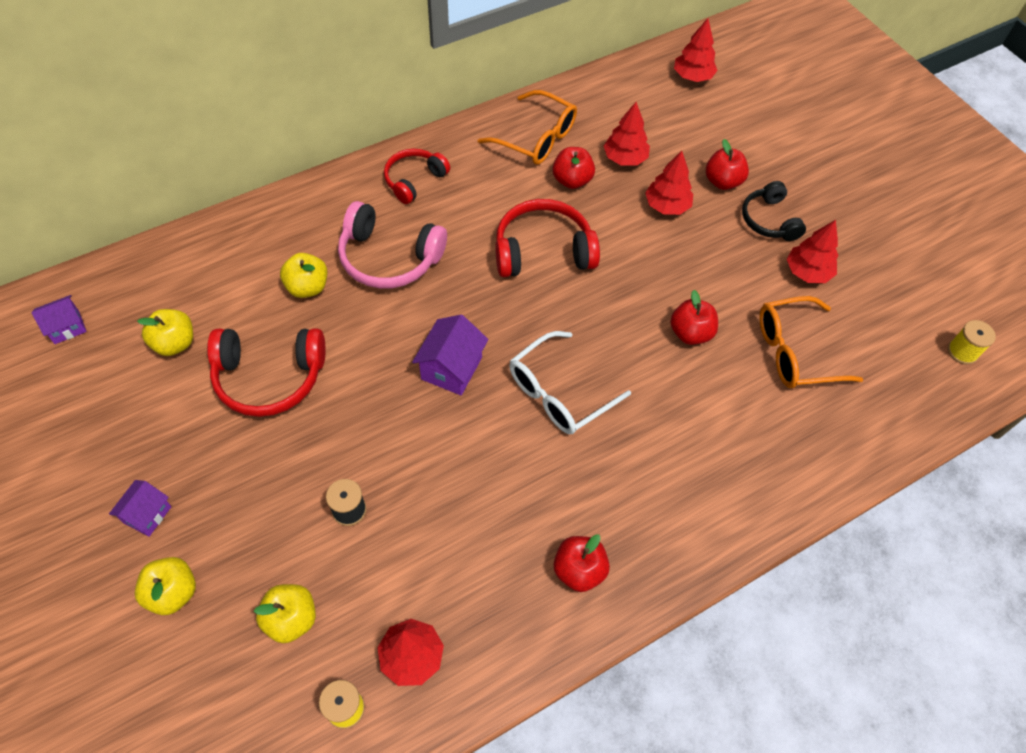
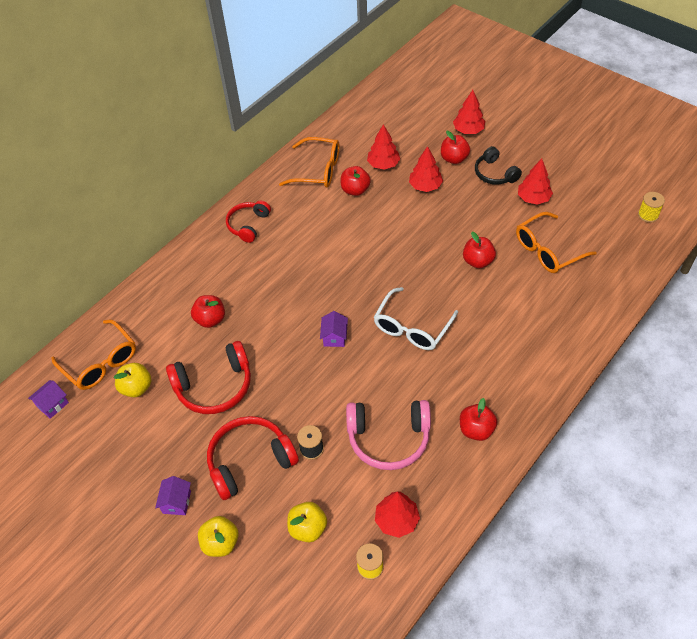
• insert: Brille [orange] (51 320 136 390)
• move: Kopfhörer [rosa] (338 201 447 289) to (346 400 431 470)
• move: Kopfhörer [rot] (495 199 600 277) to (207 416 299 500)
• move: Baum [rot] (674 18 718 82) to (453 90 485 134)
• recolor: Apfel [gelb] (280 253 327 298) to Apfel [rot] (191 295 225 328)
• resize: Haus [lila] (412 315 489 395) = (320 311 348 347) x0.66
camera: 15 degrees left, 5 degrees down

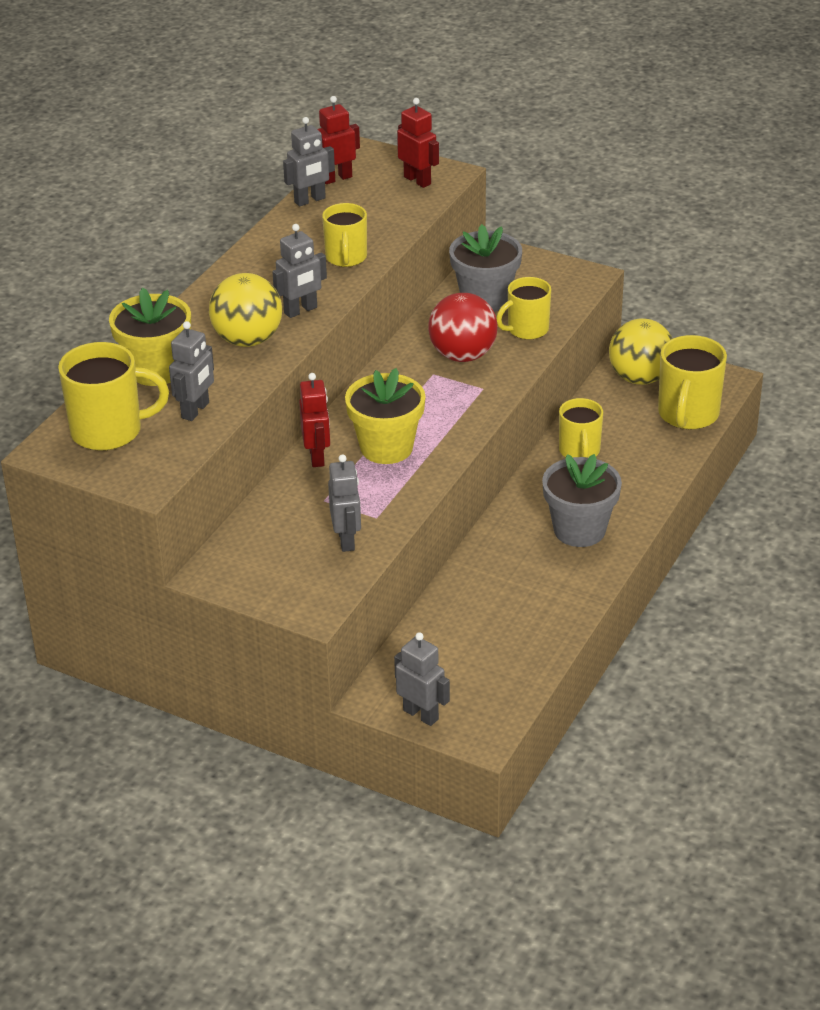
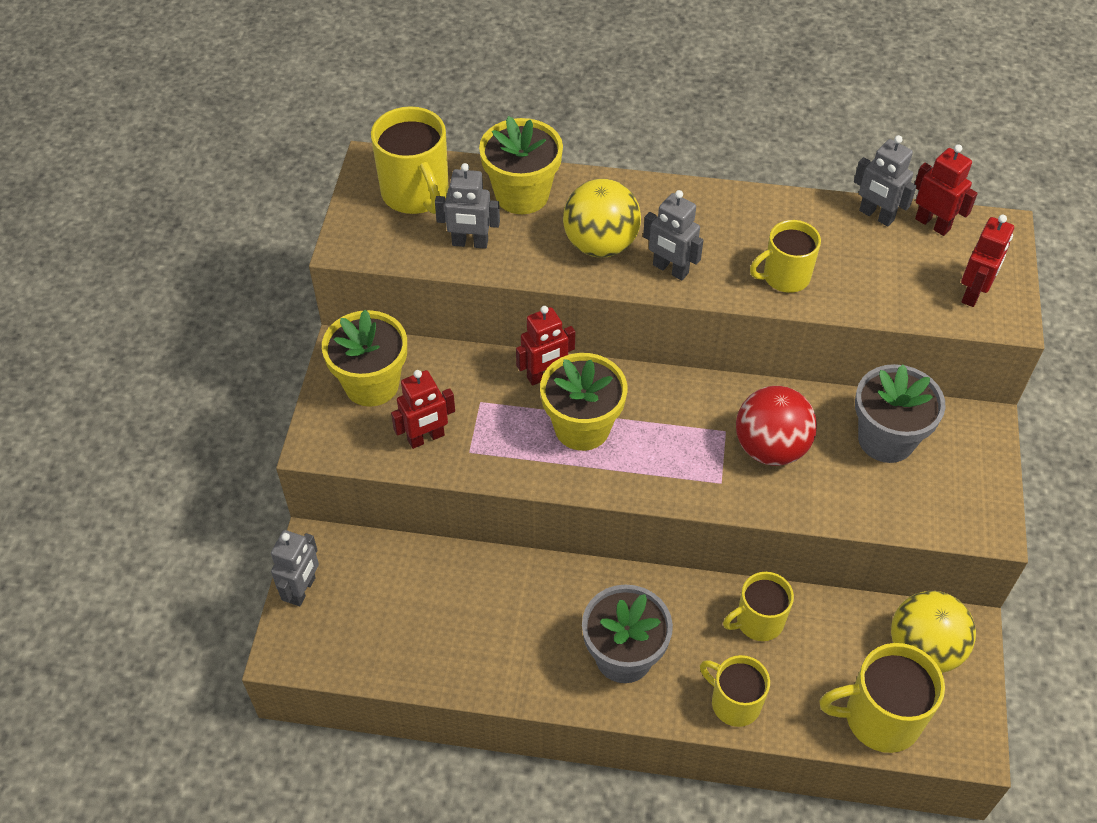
• insert: Blumentopf [gelb] (322 310 407 407)
• move: Tasse [gelb] (496 277 551 340) to (700 655 770 727)
• recolor: Roboter [grau] (328 454 361 552) to Roboter [rot] (391 370 455 449)
camera: 70 degrees right, 15 degrees up

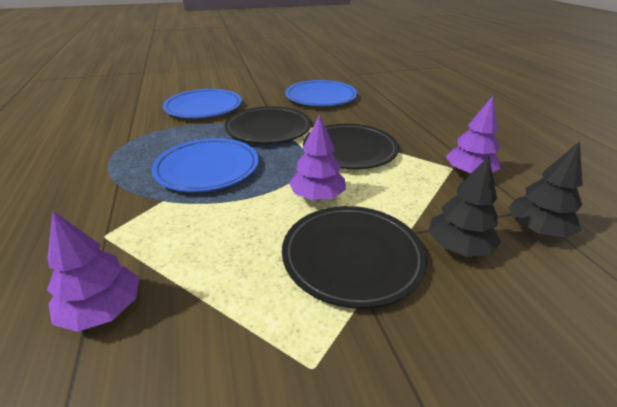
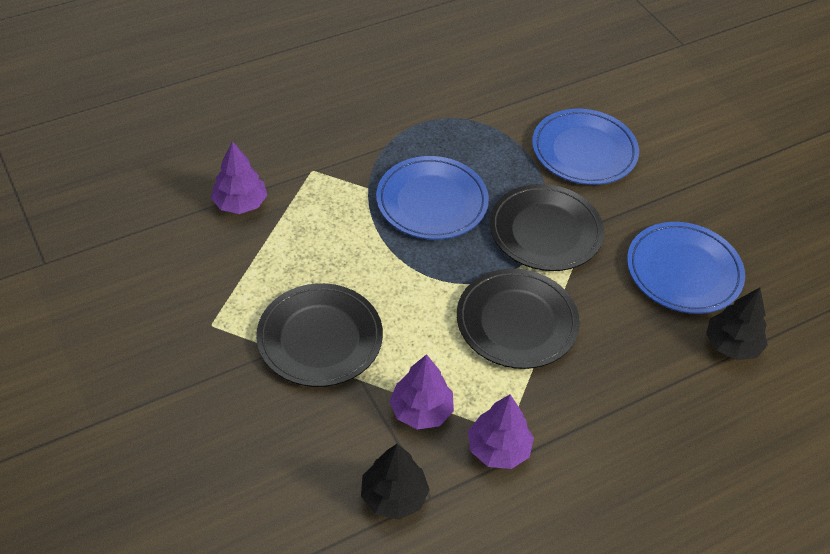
• move: Baum [lila] (289 114 346 200) to (390 354 454 430)
• move: Baum [schwarz] (428 156 501 257) to (706 288 768 360)
camera: 75 degrees right, 15 degrees up

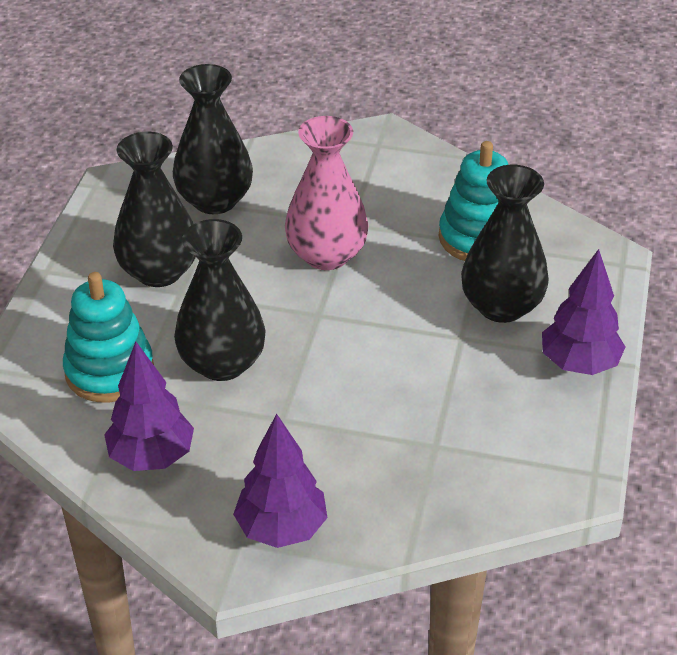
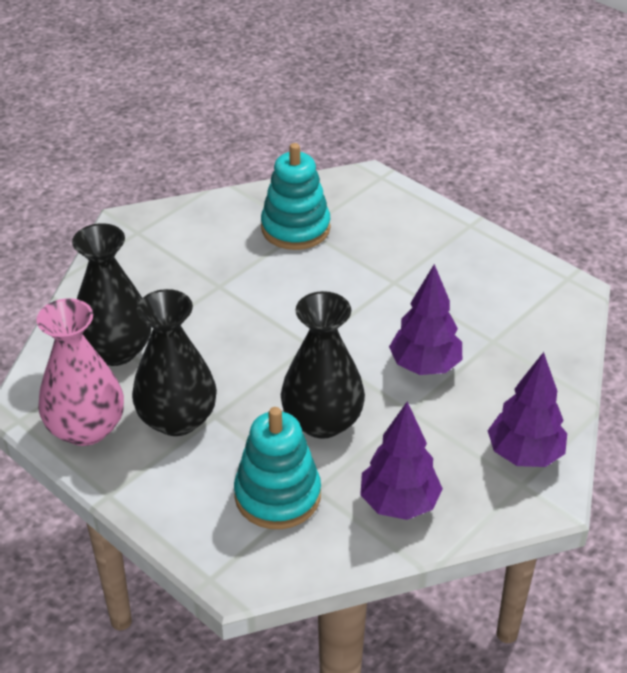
• delete: Vase [schwarz] (461 165 549 323)
• move: Vase [rosa] (285 116 368 270) to (36 298 124 446)
• move: Baum [lila] (542 249 625 375) to (389 264 462 375)
camera: 60 degrees left, 0 degrees up

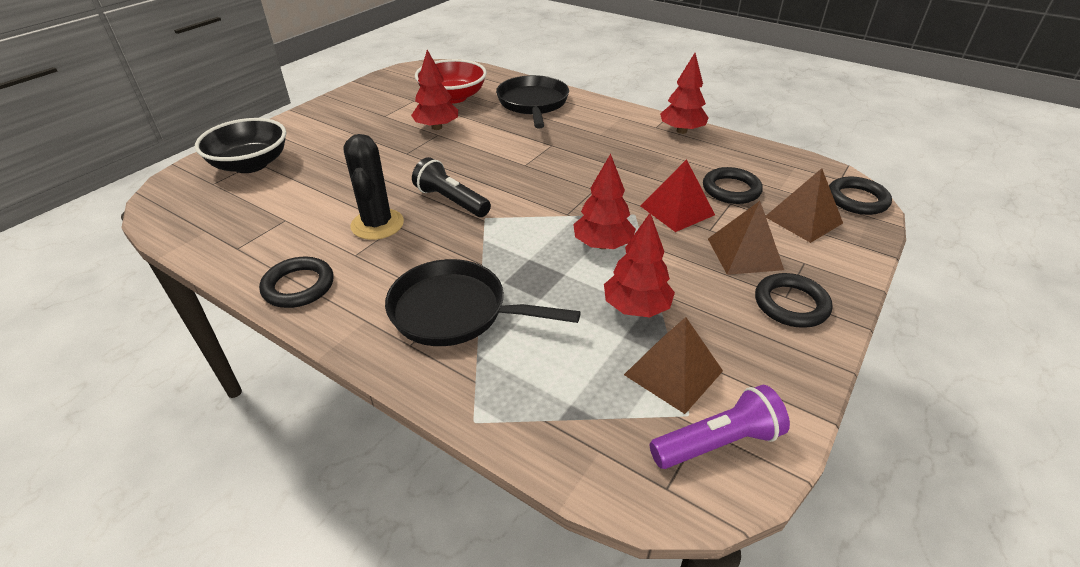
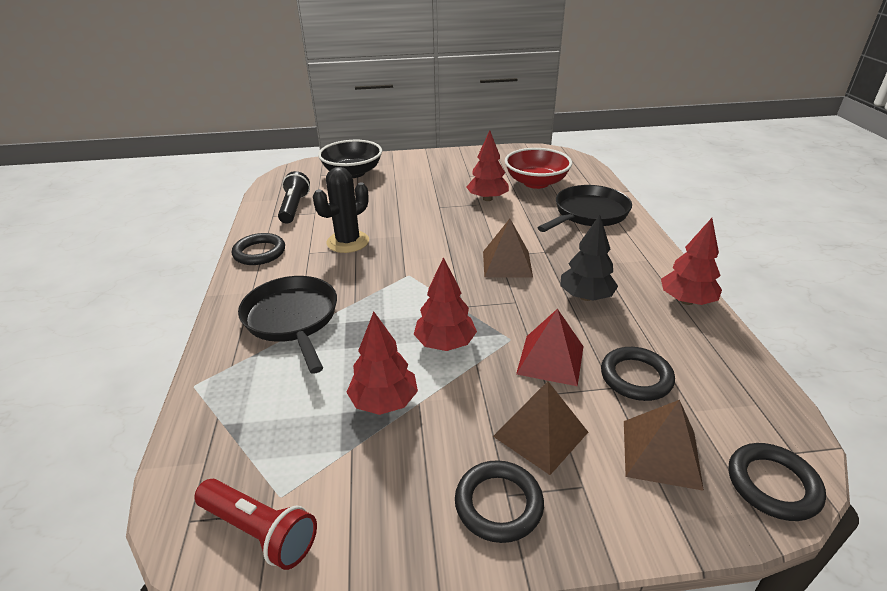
• insert: Baum [schwarz] (560 215 618 301)
• move: Taschenlampe [schwarz] (412 157 491 217) to (278 171 310 224)
• move: Pyramide [braun] (624 317 723 414) to (483 219 533 277)
• recolor: Taschenlampe [lila] (650 385 790 469) to Taschenlampe [rot] (194 479 317 570)
camera: 50 degrees right, 5 degrees down

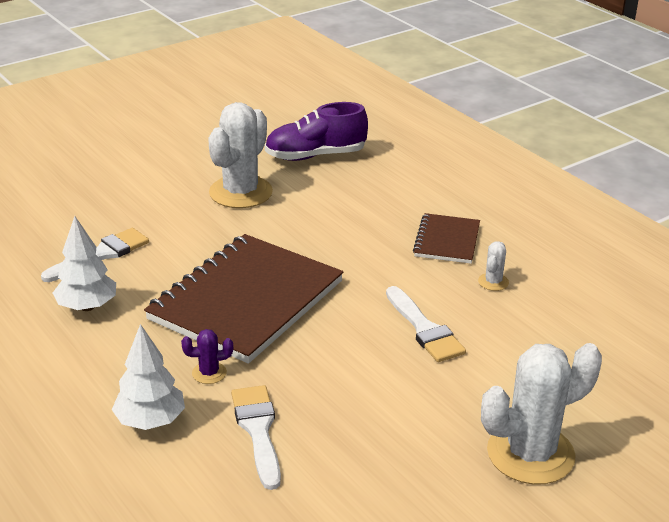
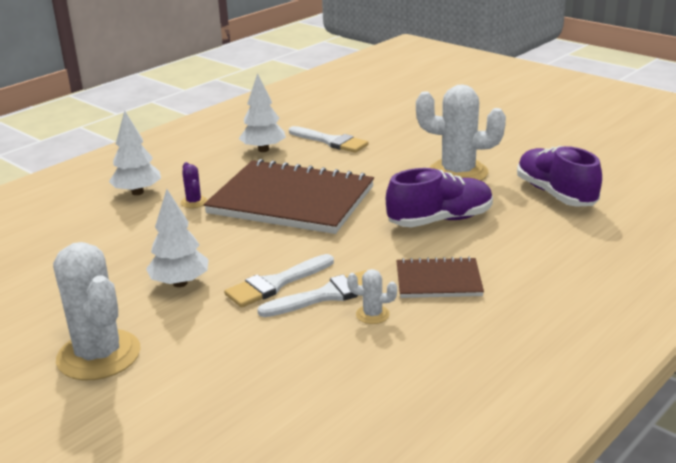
• insert: Baum [weiß] (146 189 209 287)
• insert: Schuh [lila] (386 168 493 227)
• move: Pinsel [weiß] (231 385 281 490) to (257 270 366 317)
camera: 80 degrees right, 5 degrees down

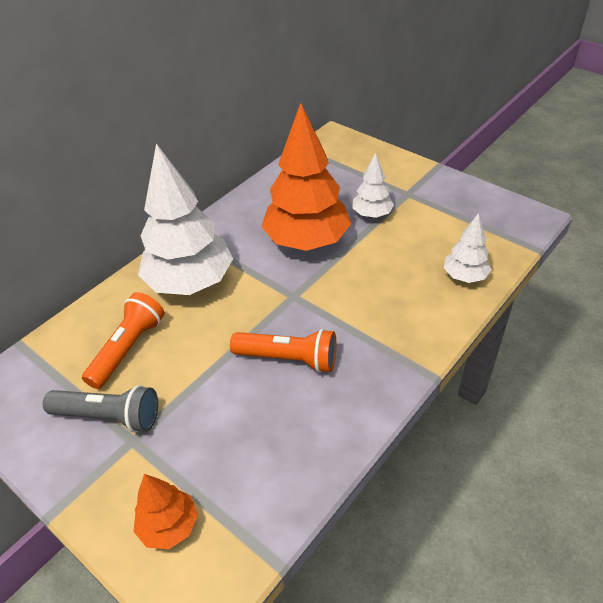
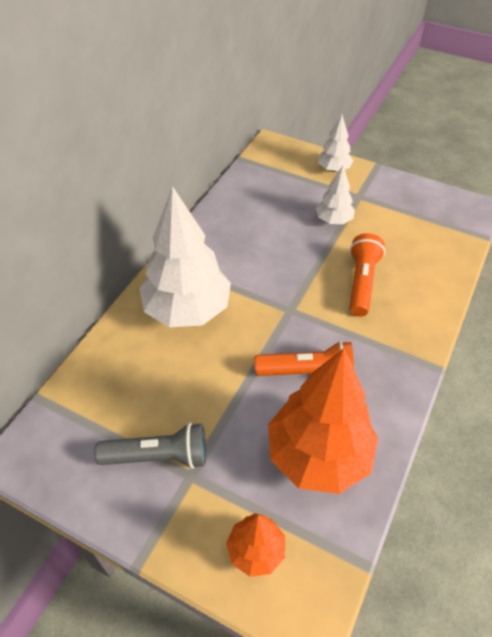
• move: Taschenlampe [orange] (82 292 165 389) to (350 233 385 316)
• move: Baum [orange] (261 103 351 251) to (268 348 378 494)
• move: Baum [weiß] (444 213 492 283) to (318 115 353 172)
camera: 15 degrees left, 5 degrees up

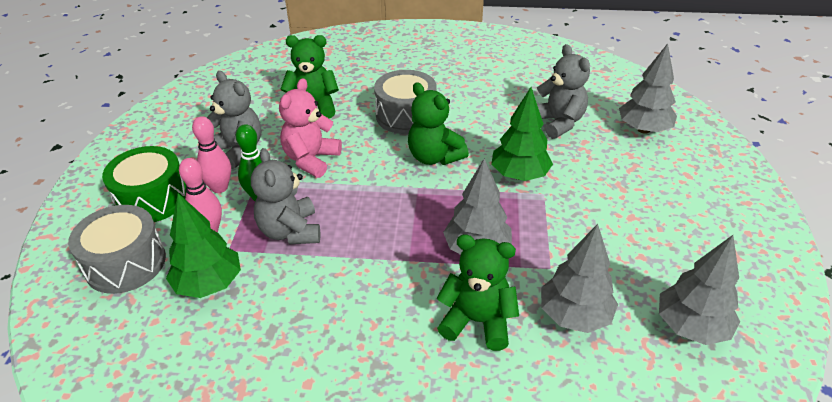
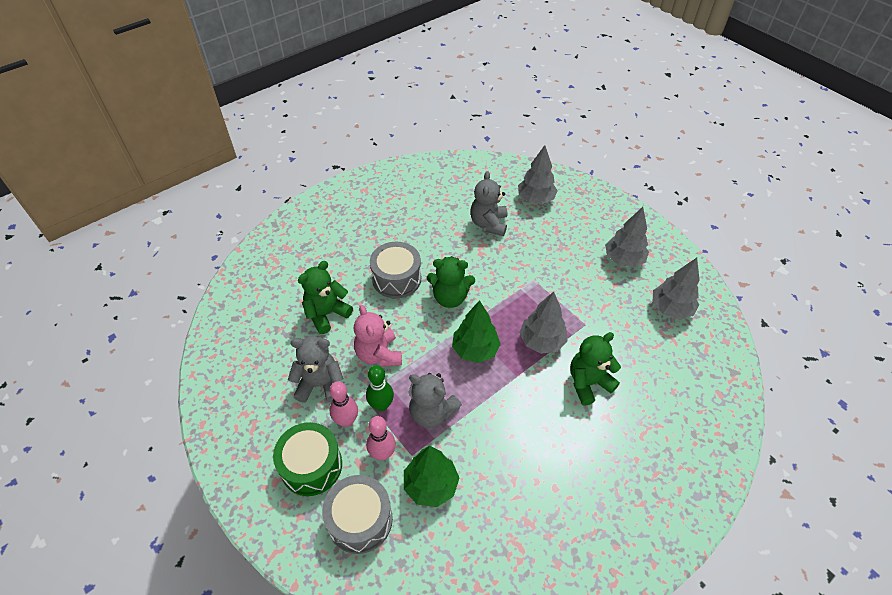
• move: Baum [grün] (491 87 553 181) to (452 300 501 363)
• move: Baum [grau] (541 224 618 333) to (605 207 649 268)
• rotate: Teddybär [grau] (537 44 590 139) = (470 171 507 236) 105 degrees counterclockwise
camera: 45 degrees left, 10 degrees up

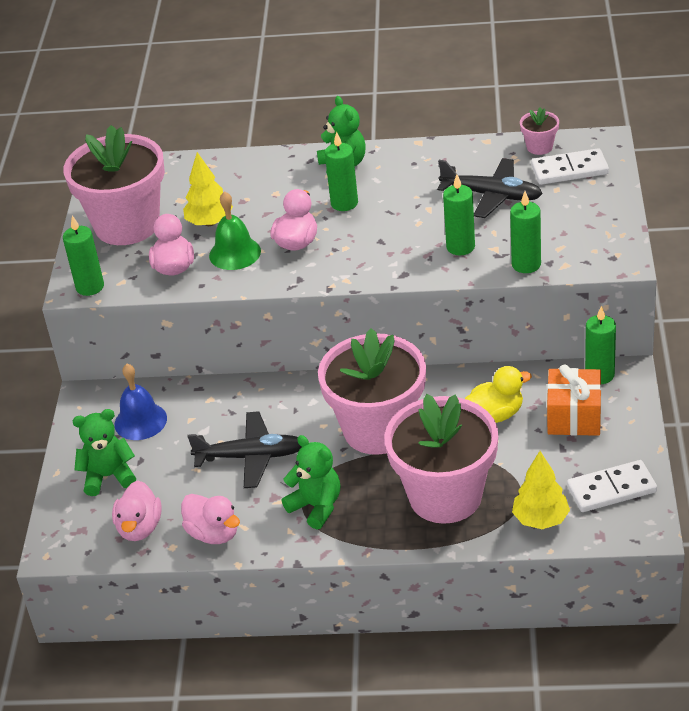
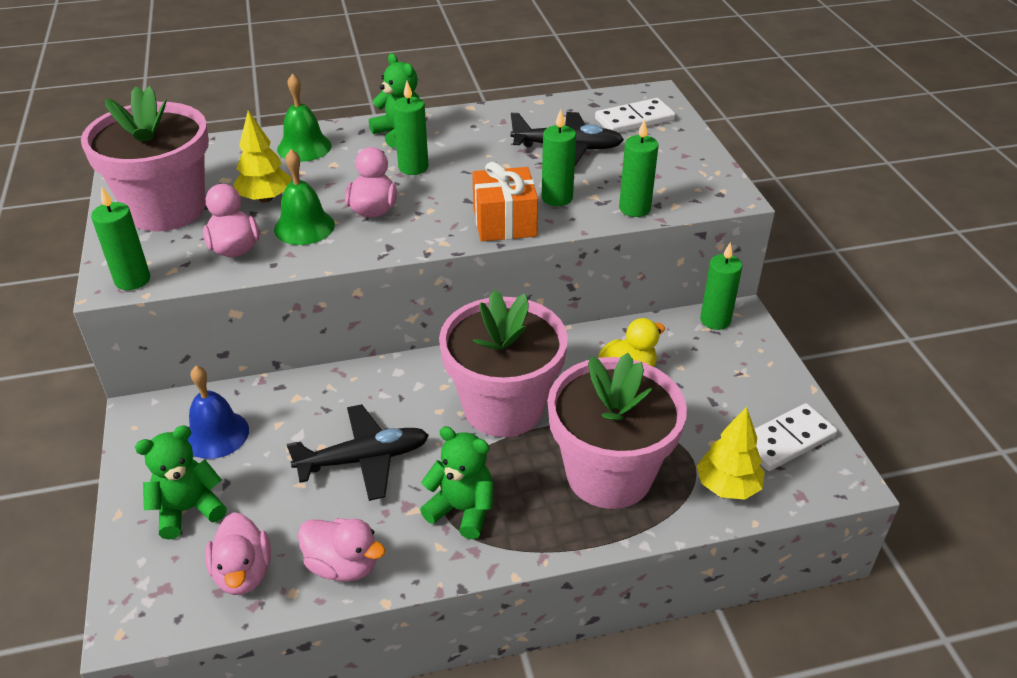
• delete: Blumentopf [rosa] (520 107 559 155)
• insert: Glocke [grün] (277 74 331 162)
• move: Geschenk [orange] (547 364 602 436) to (472 162 538 241)
camera: 20 degrees left, 0 degrees up

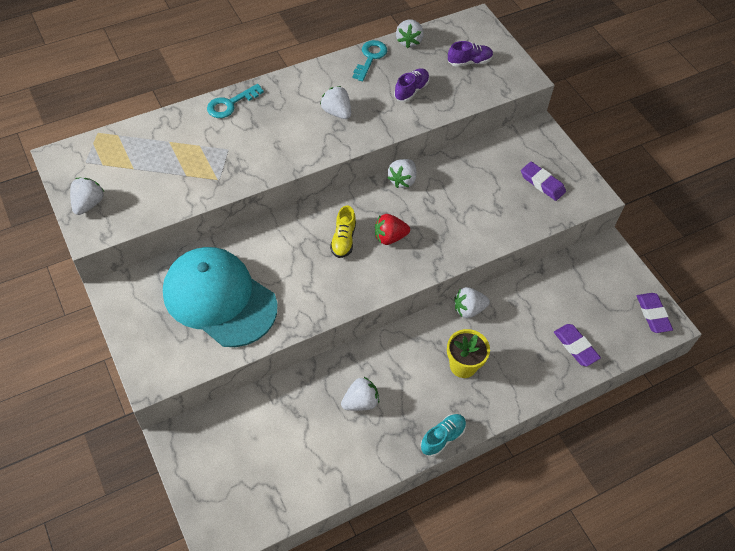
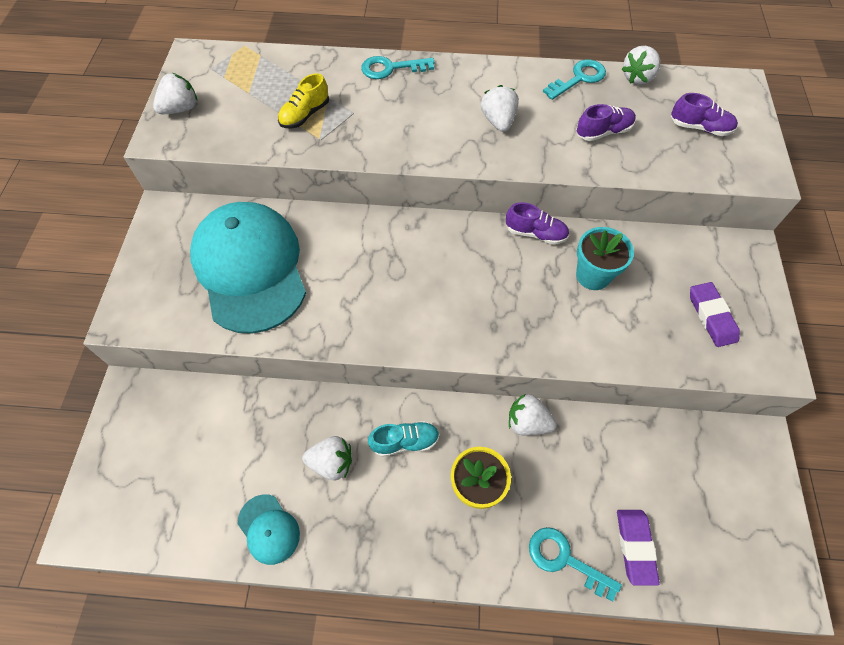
• delete: Erdbeere [rot] (375 214 410 245)
• delete: Radiergummi [lila] (637 293 673 333)
• insert: Kappe [türkis] (238 494 300 565)
• insert: Schlüssel [türkis] (529 527 622 602)
• insert: Blumentopf [türkis] (576 227 634 290)
• move: Schuh [gelb] (330 206 356 258) to (278 73 329 128)
• move: Schuh [türkis] (420 414 466 457) to (368 421 440 457)
• replace: Erdbeere [weiß] (388 159 417 188) to Schuh [lila] (506 202 569 245)
camera: 35 degrees right, 5 degrees up

